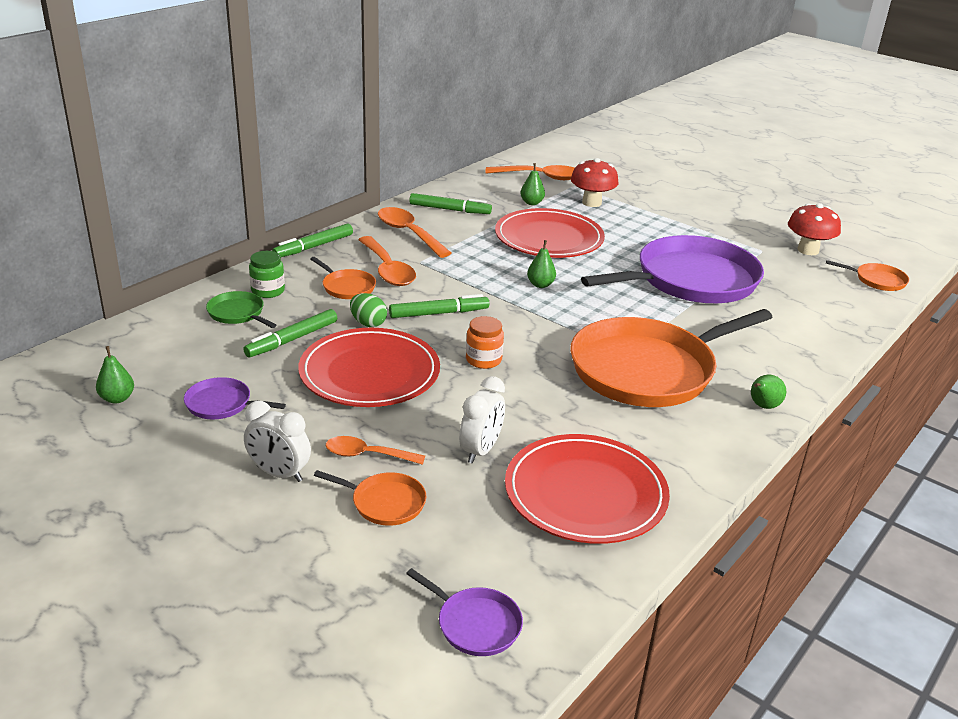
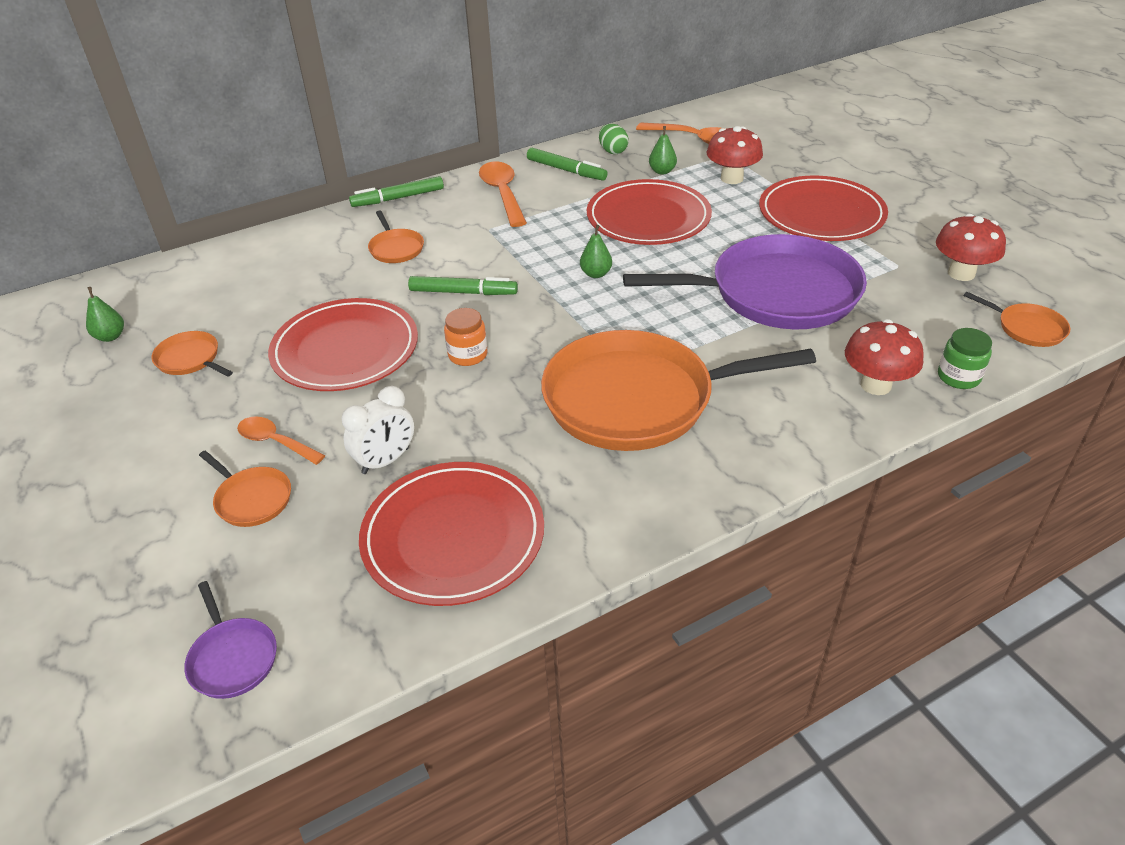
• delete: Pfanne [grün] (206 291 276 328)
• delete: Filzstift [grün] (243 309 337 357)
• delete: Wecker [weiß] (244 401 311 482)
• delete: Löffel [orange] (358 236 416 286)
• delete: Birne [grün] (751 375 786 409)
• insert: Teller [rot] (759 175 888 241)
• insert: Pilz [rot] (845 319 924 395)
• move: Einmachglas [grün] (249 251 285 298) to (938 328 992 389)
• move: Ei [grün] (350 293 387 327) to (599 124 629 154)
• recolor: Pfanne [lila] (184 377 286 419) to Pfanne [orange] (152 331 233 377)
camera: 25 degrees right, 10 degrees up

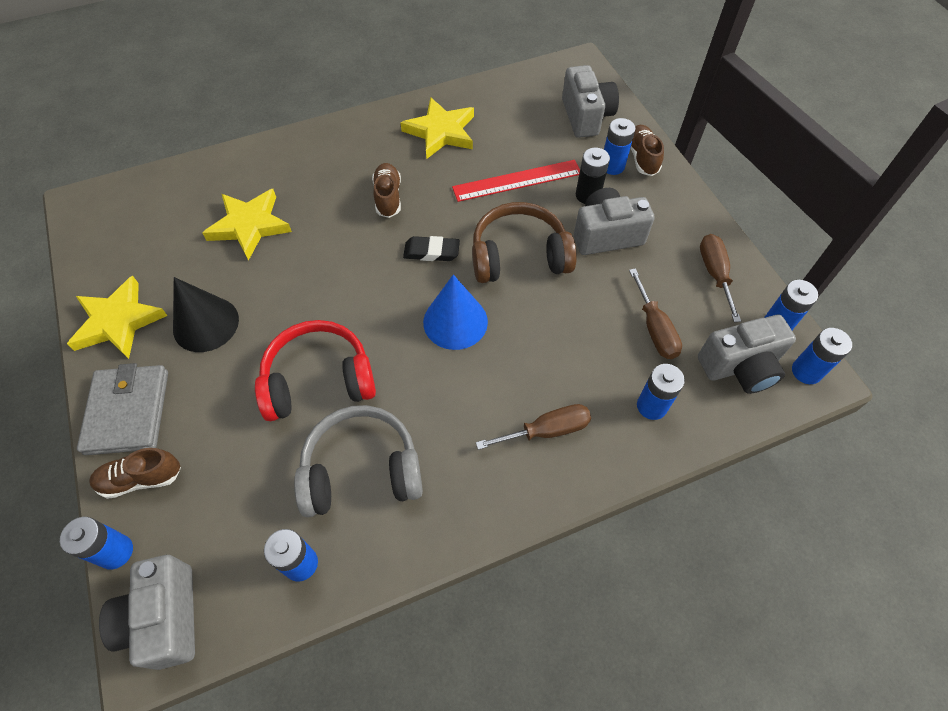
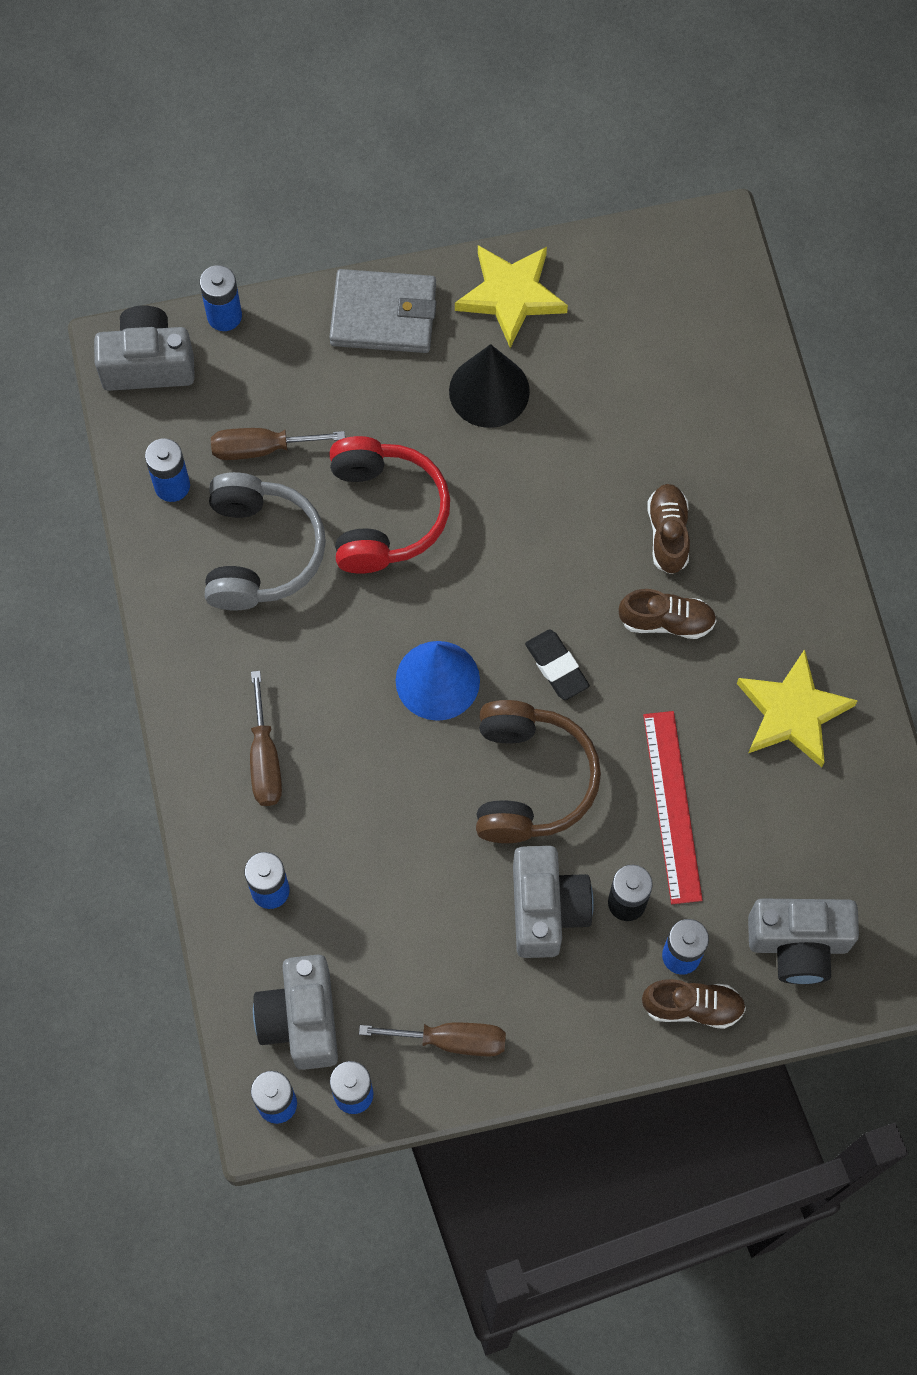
• delete: Stern [gelb] (202 189 292 261)
• move: Schuh [braun] (89 448 181 499) to (647 484 690 574)
• move: Schraubenzieher [braun] (629 268 682 359) to (211 428 345 460)
• rotate: Radiergummi [schwarz] (403 236 460 261) = (525 630 590 700) 45 degrees counterclockwise
camera: 100 degrees right, 10 degrees up

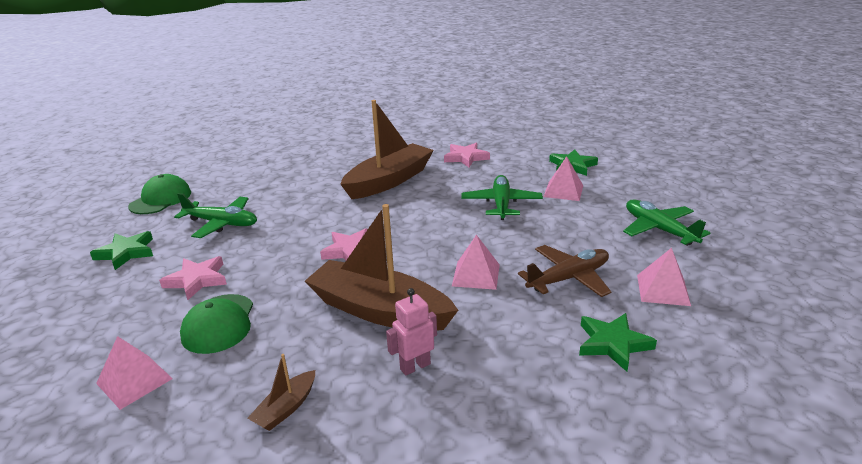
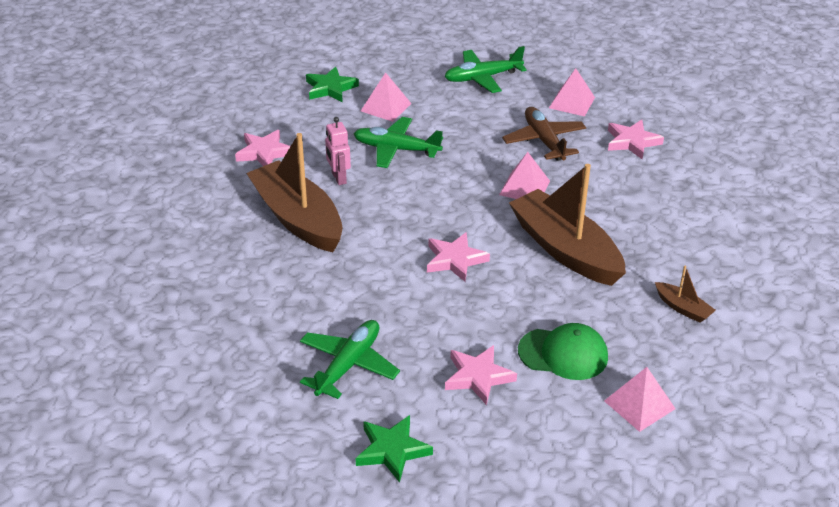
• delete: Kappe [grün] (128 174 191 214)
• move: Roboter [rosa] (386 288 437 375) to (325 117 351 185)
• recolor: Stern [grün] (579 313 657 372) to Stern [rosa] (608 120 664 160)
• rotate: Boot [braun] (305 204 458 331) = (509 164 626 286) 105 degrees clockwise
camera: 80 degrees left, 10 degrees up

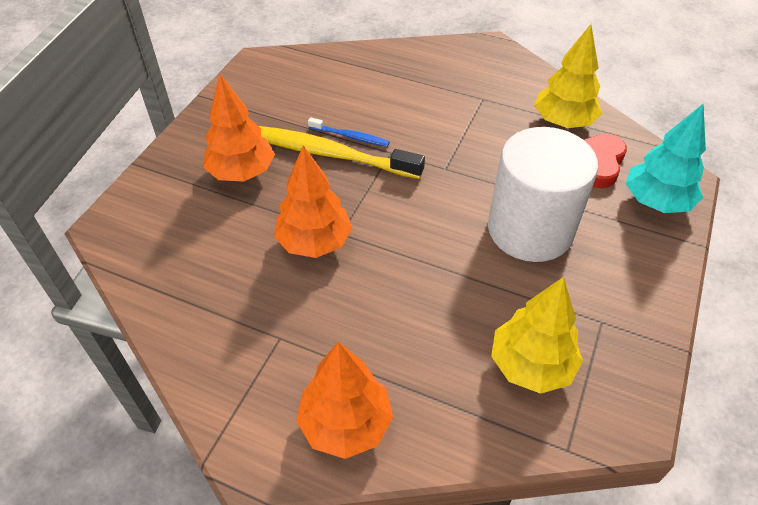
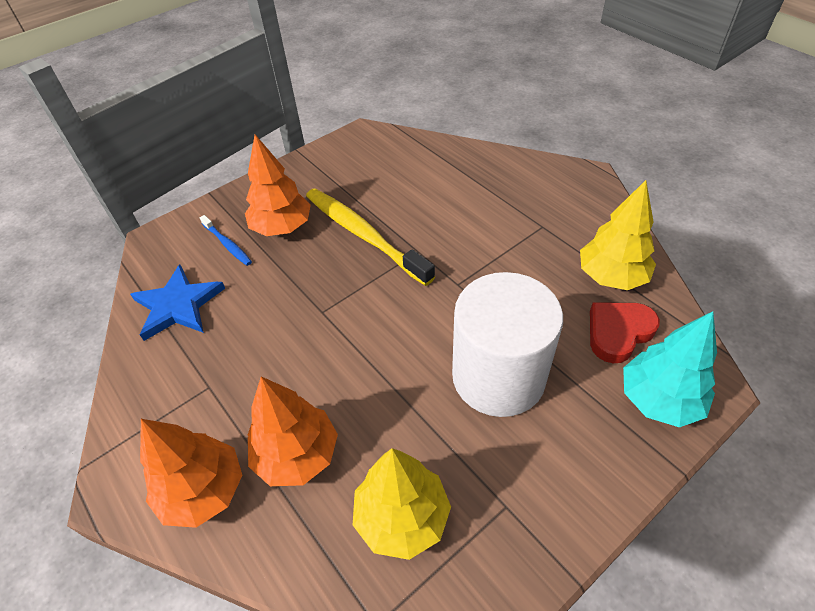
• insert: Stern [blau] (130 264 225 341)
• move: Baum [orange] (274 146 352 258) to (248 376 338 486)
• move: Zahnbürste [blau] (308 117 390 147) to (200 215 252 266)
camera: 30 degrees right, 0 degrees up

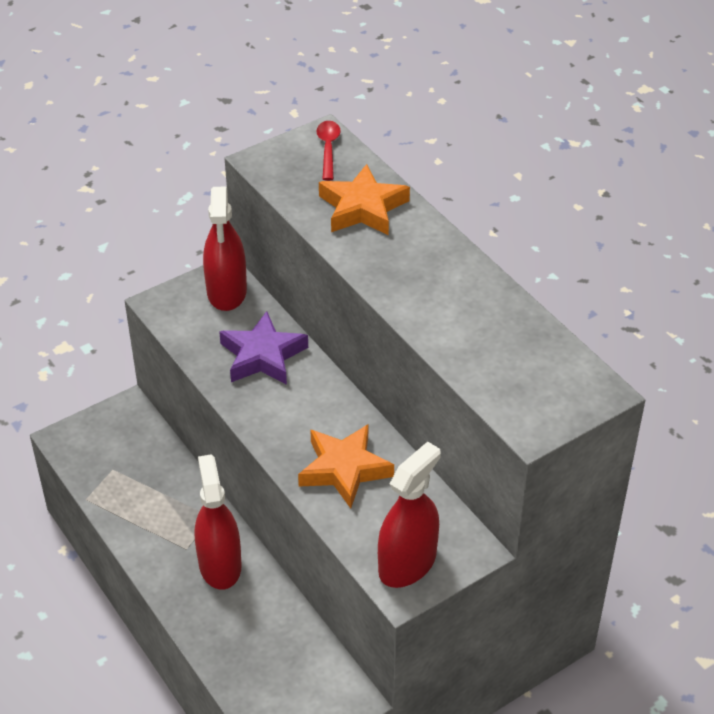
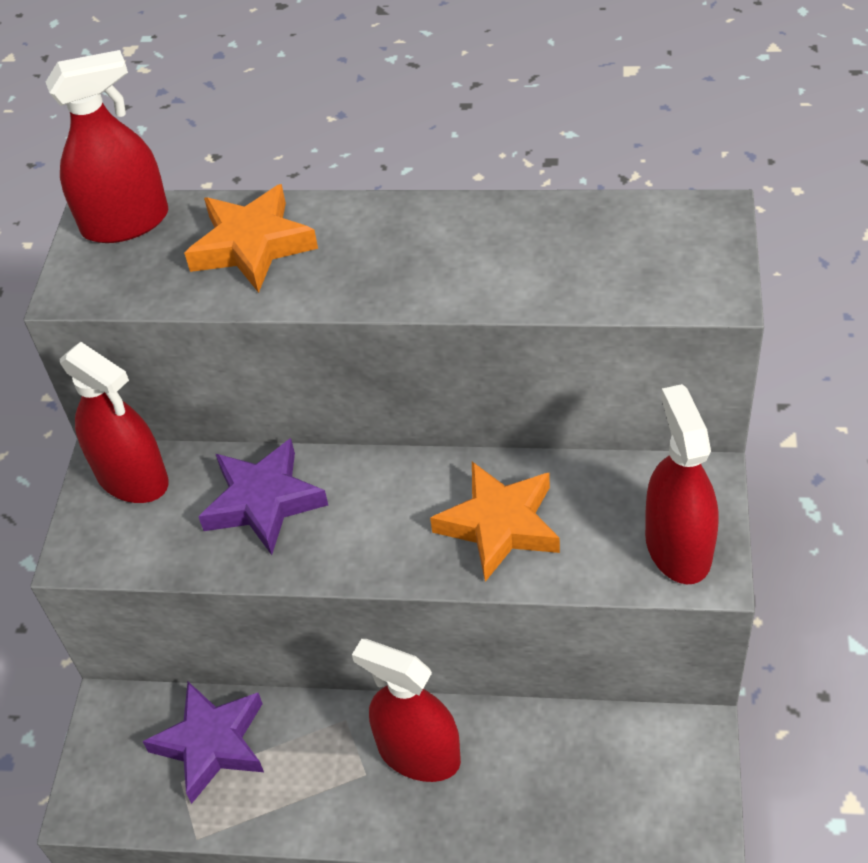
• insert: Stern [lila] (142 682 264 804)
• replace: Löffel [rot] (316 121 341 180) to Sprühflasche [rot] (46 50 168 243)
camera: 45 degrees left, 5 degrees up

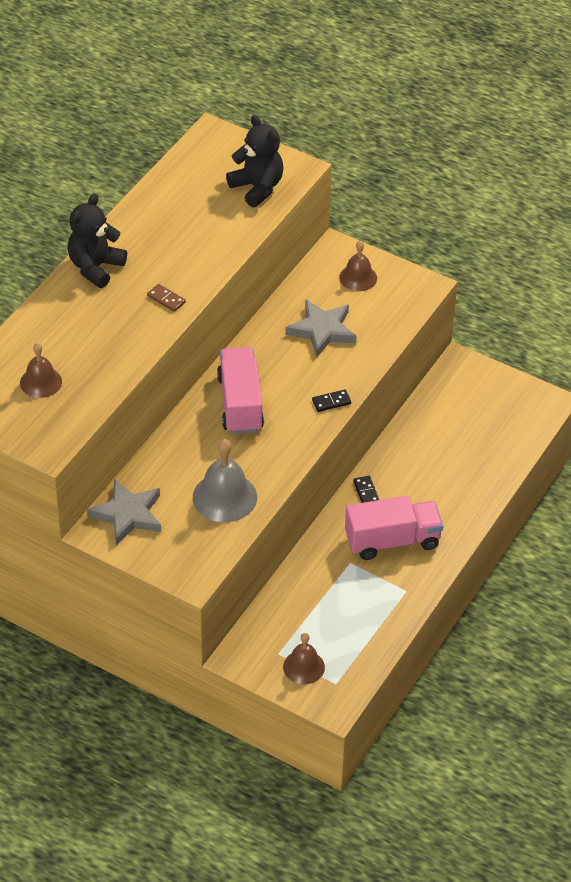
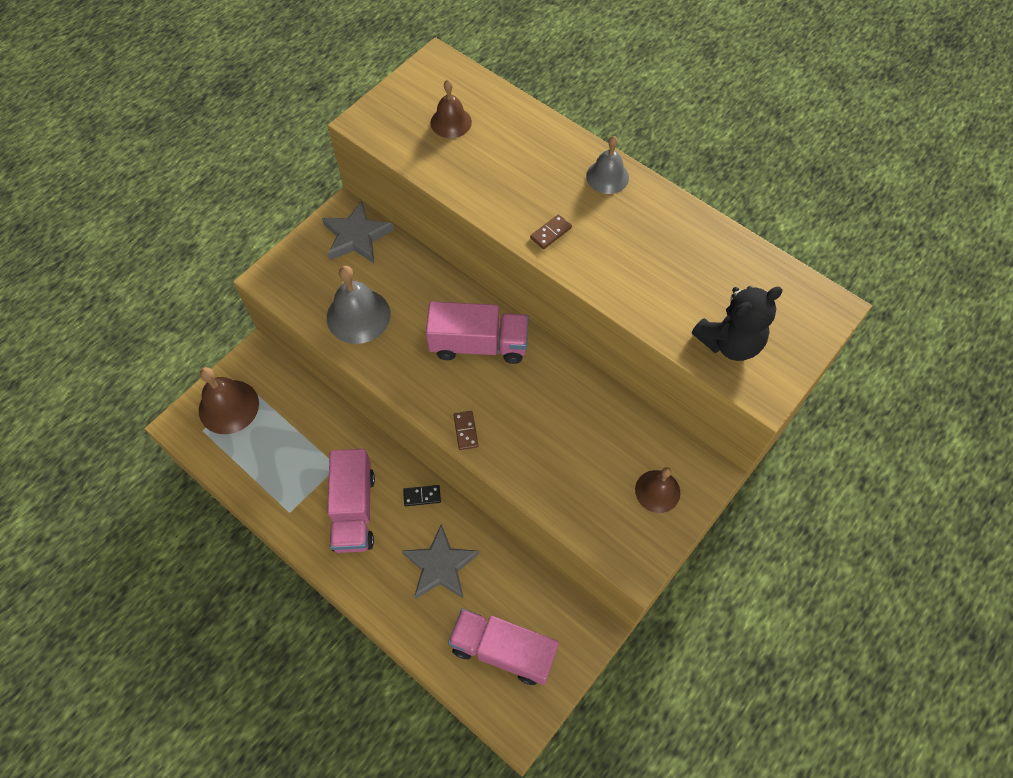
• insert: Lastwagen [rosa] (448 609 559 685)
• move: Stern [grau] (285 299 357 357) to (402 524 479 599)
• replace: Teddybär [schwarz] (67 193 127 288) to Glocke [grau] (586 136 629 194)
• recolor: Dominostein [schwarz] (312 390 351 412) to Dominostein [braun] (453 411 478 450)
• resize: Glocke [braun] (283 633 325 684) = (199 367 259 434) x1.56
camera: 100 degrees right, 15 degrees up

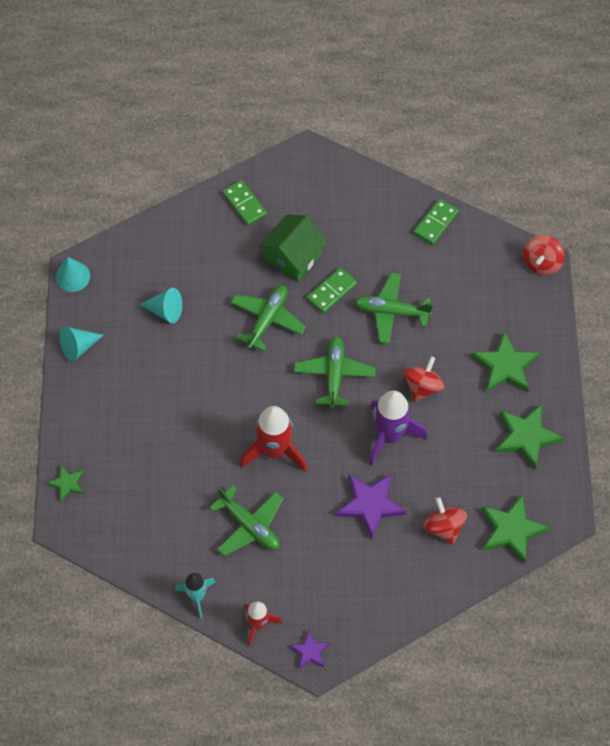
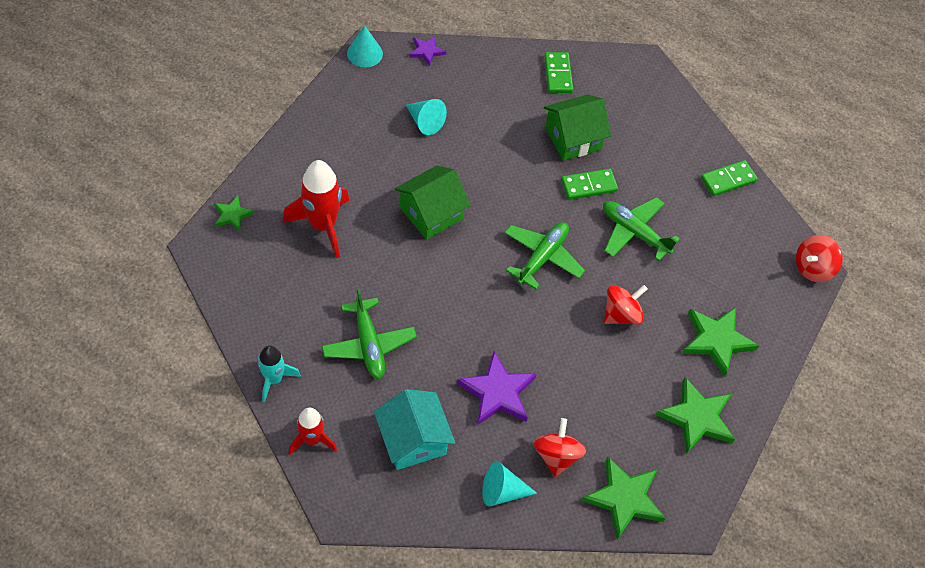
• delete: Flugzeug [grün] (231 285 306 351)
• delete: Rakete [lila] (369 390 427 466)
• insert: Haus [türkis] (374 389 455 470)
• insert: Haus [grün] (395 166 471 240)
• move: Kegel [türkis] (60 326 104 362) to (482 461 537 507)
• move: Rakete [rot] (240 406 307 472) to (283 160 349 258)
• move: Stern [lila] (289 630 330 669) to (409 36 446 66)
camera: 25 degrees right, 5 degrees down

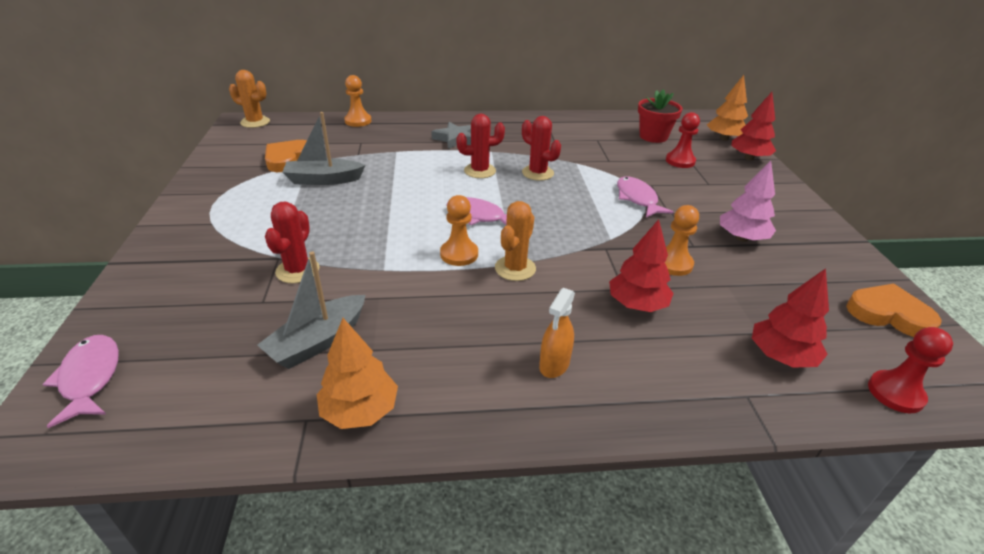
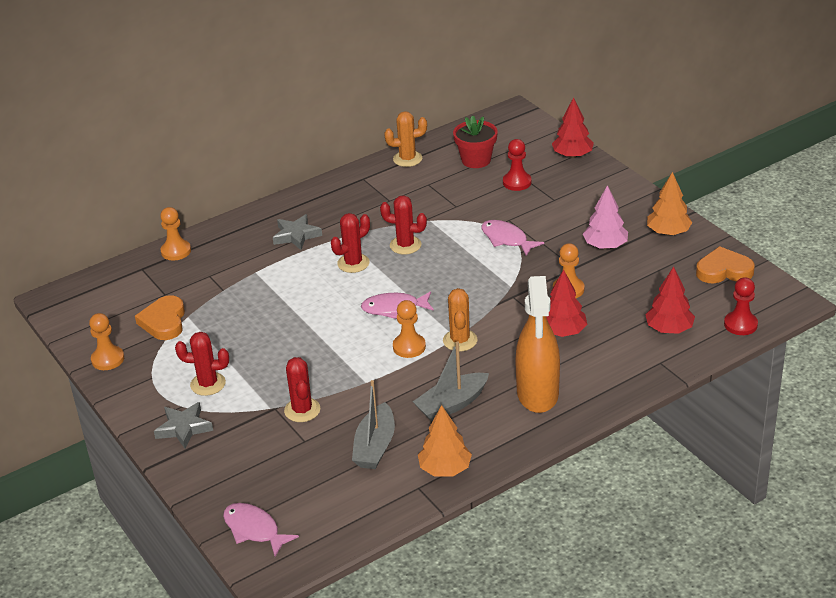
• insert: Bauer [orange] (89 313 124 370)
• insert: Stern [grau] (154 402 213 448)
• insert: Kaktus [rot] (175 332 229 396)
• move: Kaktus [orange] (229 70 270 128) to (384 111 427 167)
• move: Boot [grau] (282 112 365 185) to (413 341 489 421)
• move: Baum [orange] (707 75 748 141) to (647 172 693 236)
• resize: Sprühflasche [orange] (539 288 575 378) = (516 276 560 413) x2.09
camera: 25 degrees left, 0 degrees up

